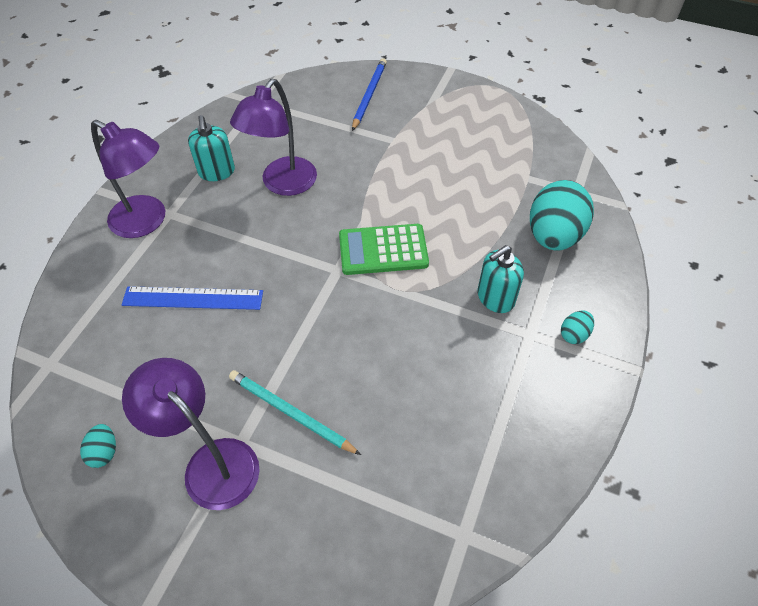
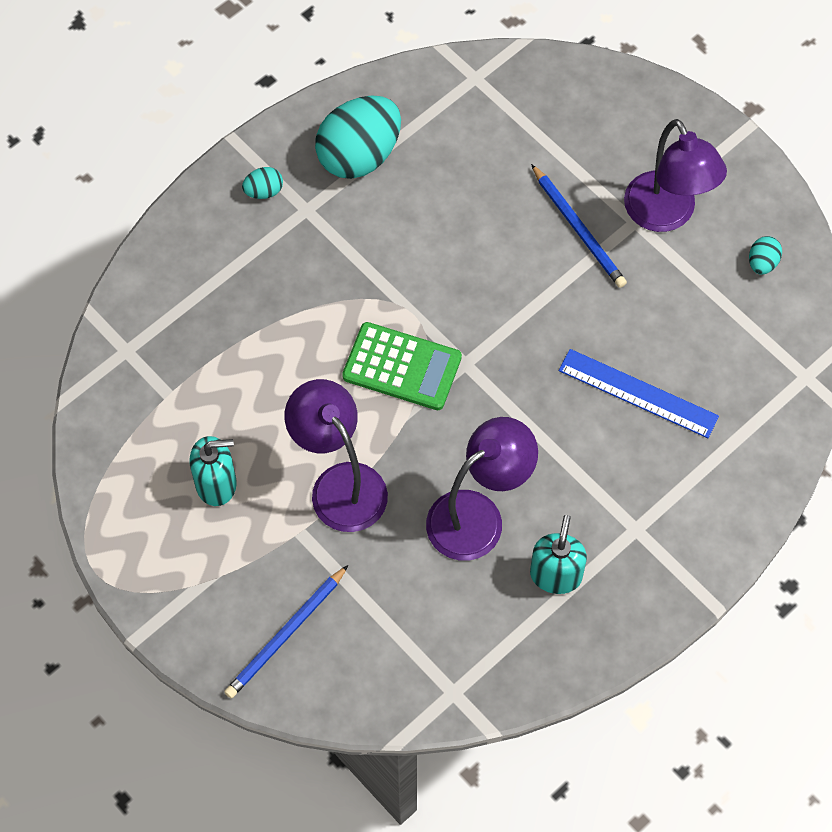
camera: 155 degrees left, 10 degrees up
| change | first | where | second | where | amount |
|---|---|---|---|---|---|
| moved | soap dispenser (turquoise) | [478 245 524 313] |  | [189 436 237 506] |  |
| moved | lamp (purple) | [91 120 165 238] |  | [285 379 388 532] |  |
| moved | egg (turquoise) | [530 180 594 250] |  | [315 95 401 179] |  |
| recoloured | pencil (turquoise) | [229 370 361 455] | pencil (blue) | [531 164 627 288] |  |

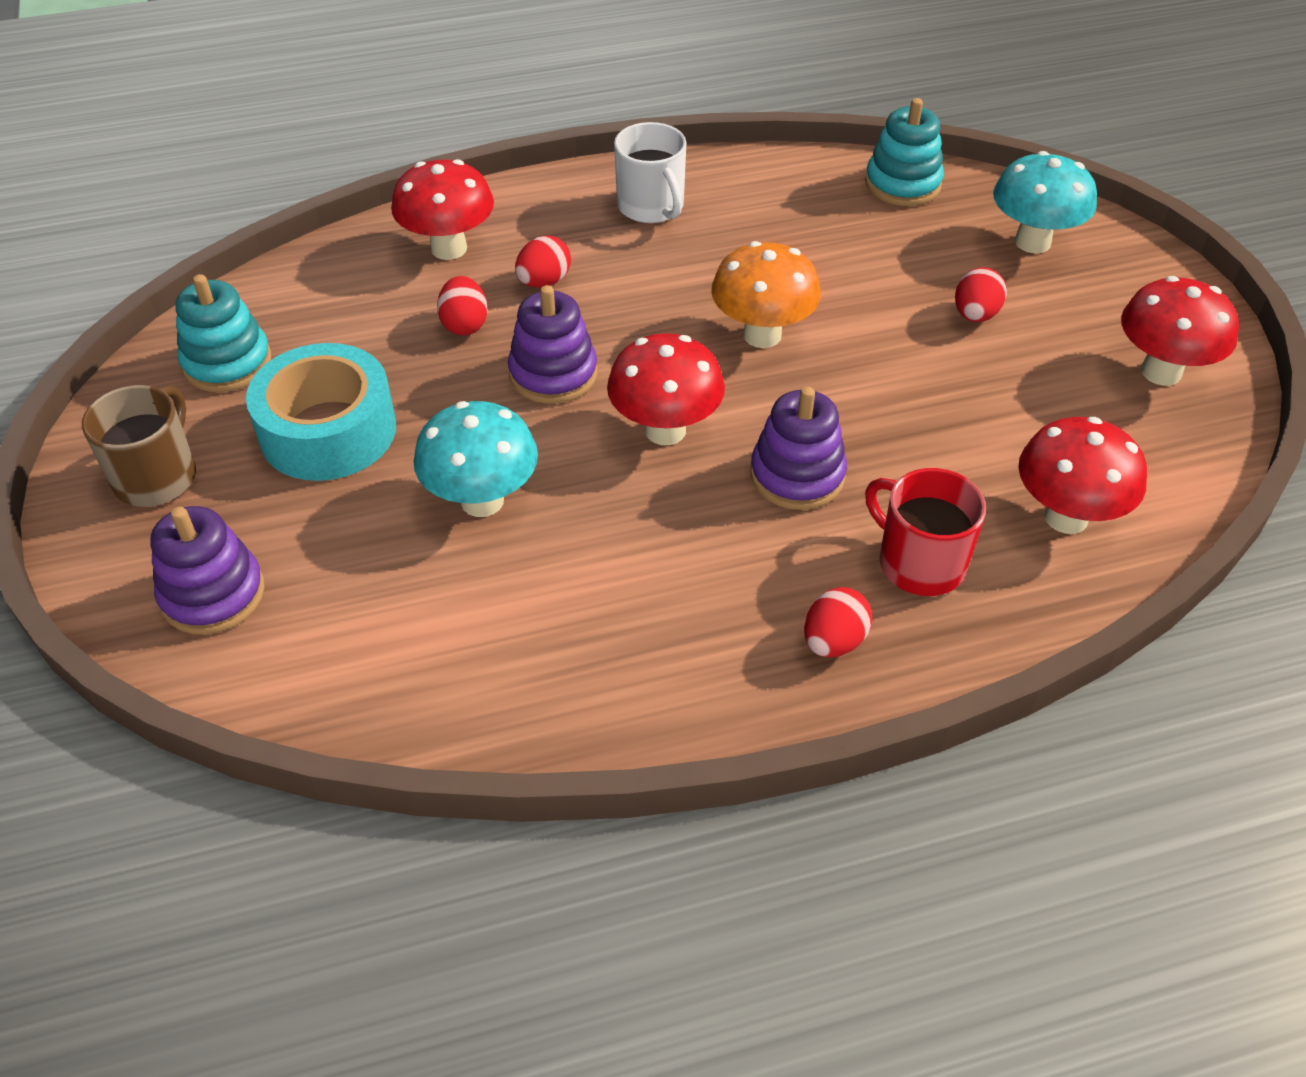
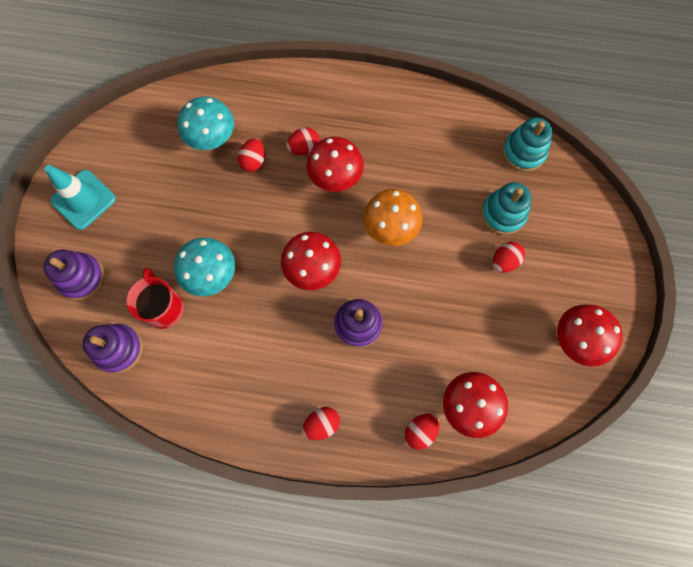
camera: 25 degrees right, 25 degrees up
| change | first | where | second | where | amount |
|---|---|---|---|---|---|
| replaced | mug (brown) | [82 385 196 507] | traffic cone (turquoise) | [44 165 116 230] |  |
| moved | stacking toy (purple) | [508 285 597 404] |  | [83 324 143 373] |  |
| moved | mug (red) | [865 468 986 596] |  | [126 268 184 329] |  |
| moved | mushroom (turquoise) | [993 151 1097 253] |  | [177 97 234 150] |  |
| moved | mushroom (red) | [391 159 494 260] |  | [306 137 364 192] |  |
| added |  |  | egg (red) | [405 414 440 450] |  |
| moved | stacking toy (turquoise) | [175 274 271 392] |  | [481 182 532 235] |  |
| removed | tape (turquoise) | [246 343 396 481] |  |  |  |
| removed | mug (white) | [614 122 687 223] |  |  |  |

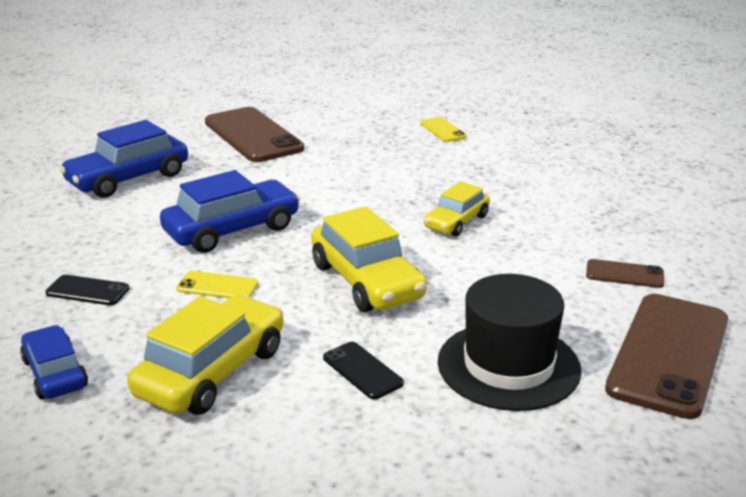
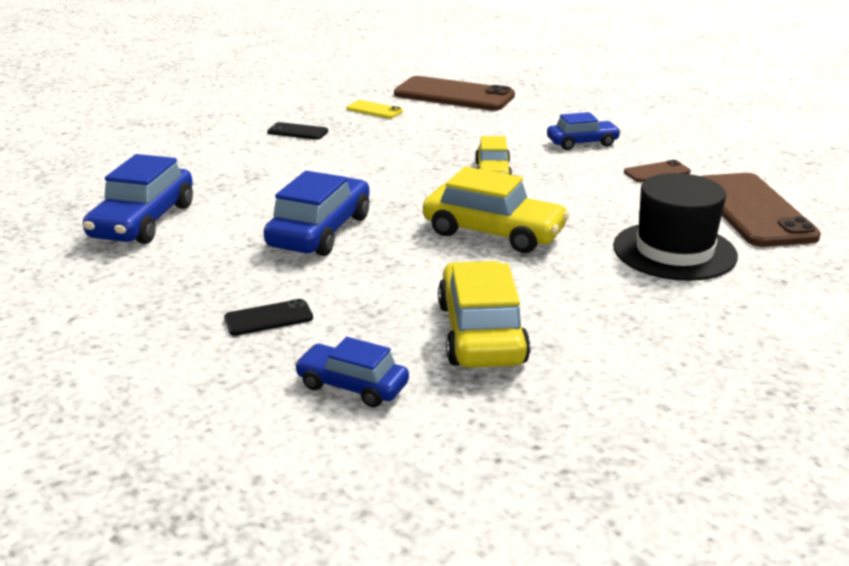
camera: 35 degrees left, 0 degrees up
| change | first | where | second | where | amount |
|---|---|---|---|---|---|
| moved | phone (black) | [323 342 404 399] |  | [267 122 328 140] |  |
| moved | phone (brown) | [205 107 304 162] |  | [394 76 515 111] |  |
| added |  |  | car (blue) | [547 112 621 150] |  |
| removed | phone (yellow) | [176 271 258 299] |  |  |  |

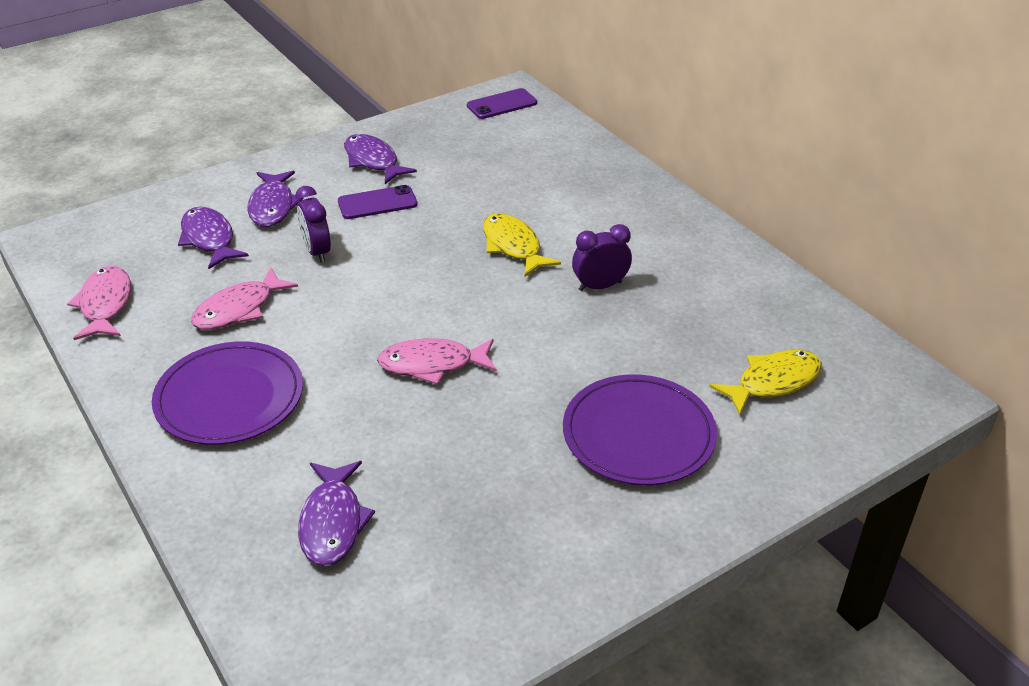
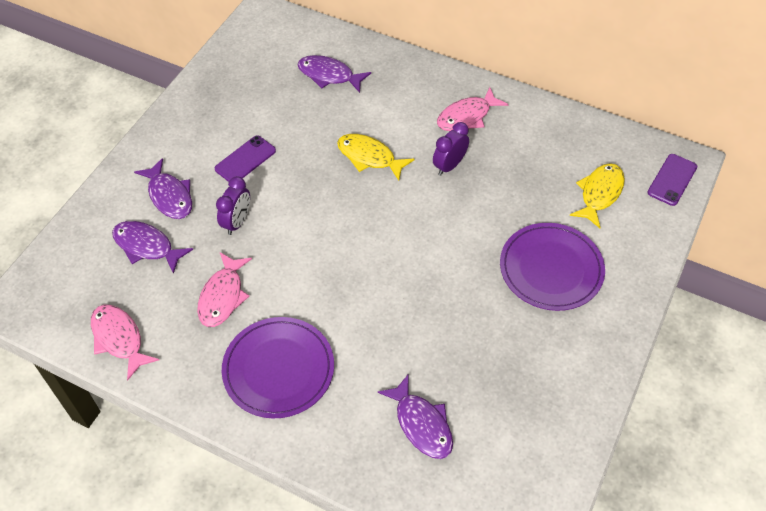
camera: 30 degrees left, 15 degrees up
| change | first | where | second | where | amount |
|---|---|---|---|---|---|
| turned | clock (purple) | [295 186 331 263] |  | [216 176 250 235] | 105 degrees counterclockwise |
| moved | fish (purple) | [344 134 417 184] |  | [298 55 371 93] |  |
| moved | fish (pink) | [377 338 497 385] |  | [437 87 508 131] |  |
| moved | phone (purple) | [467 88 537 119] |  | [647 154 697 206] |  |

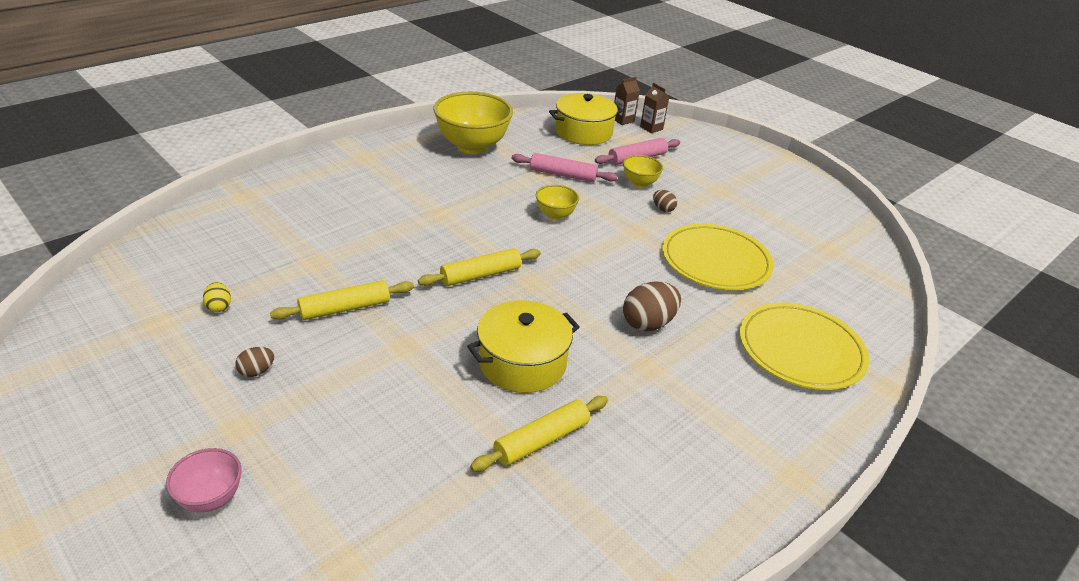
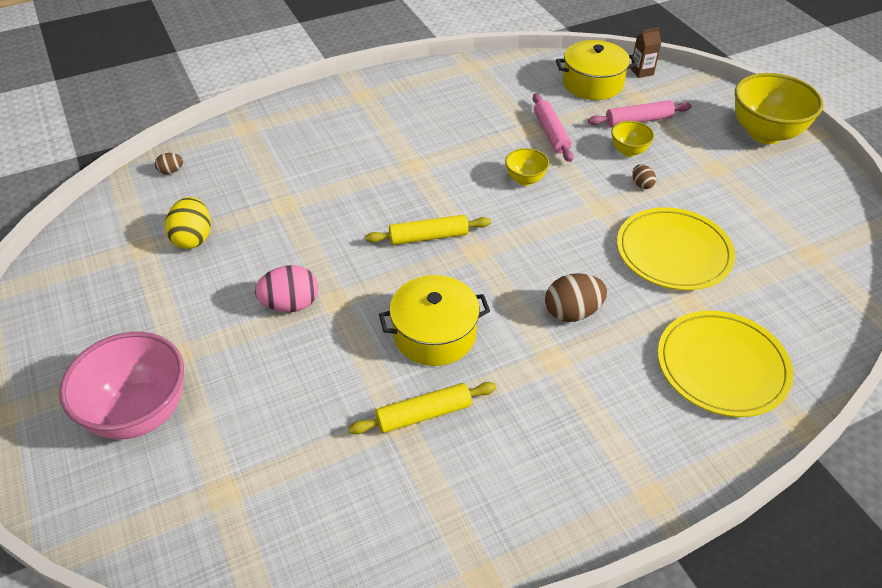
camera: 20 degrees right, 10 degrees up
| change | first | where | second | where | amount |
|---|---|---|---|---|---|
| resized | bowl (pink) | [166 448 242 513] |  | [59 332 184 439] | x2.02 |
| moved | egg (brown) | [235 347 274 377] |  | [155 153 183 174] |  |
| resized | egg (yellow) | [203 282 231 312] |  | [165 197 211 249] | x1.89 |
| added |  |  | egg (pink) | [255 265 318 312] |  |
| turned | rolling pin (pink) | [512 153 617 182] |  | [533 93 573 162] | 45 degrees clockwise |
| moved | bowl (yellow) | [433 92 513 154] |  | [735 73 824 144] |  |
| removed | rolling pin (yellow) | [270 280 414 320] |  |  |  |
| removed | carton (brown) | [640 83 669 133] |  |  |  |

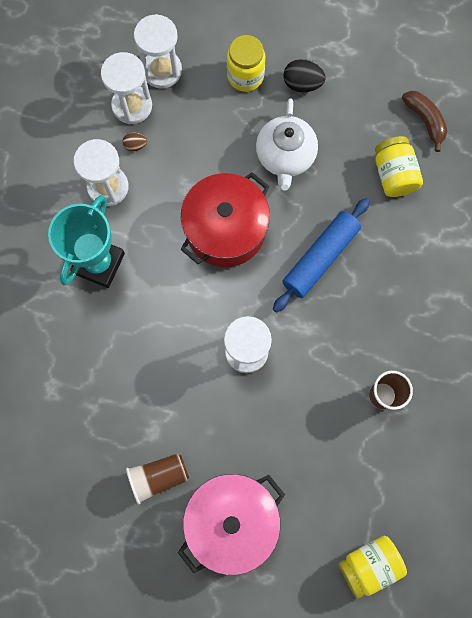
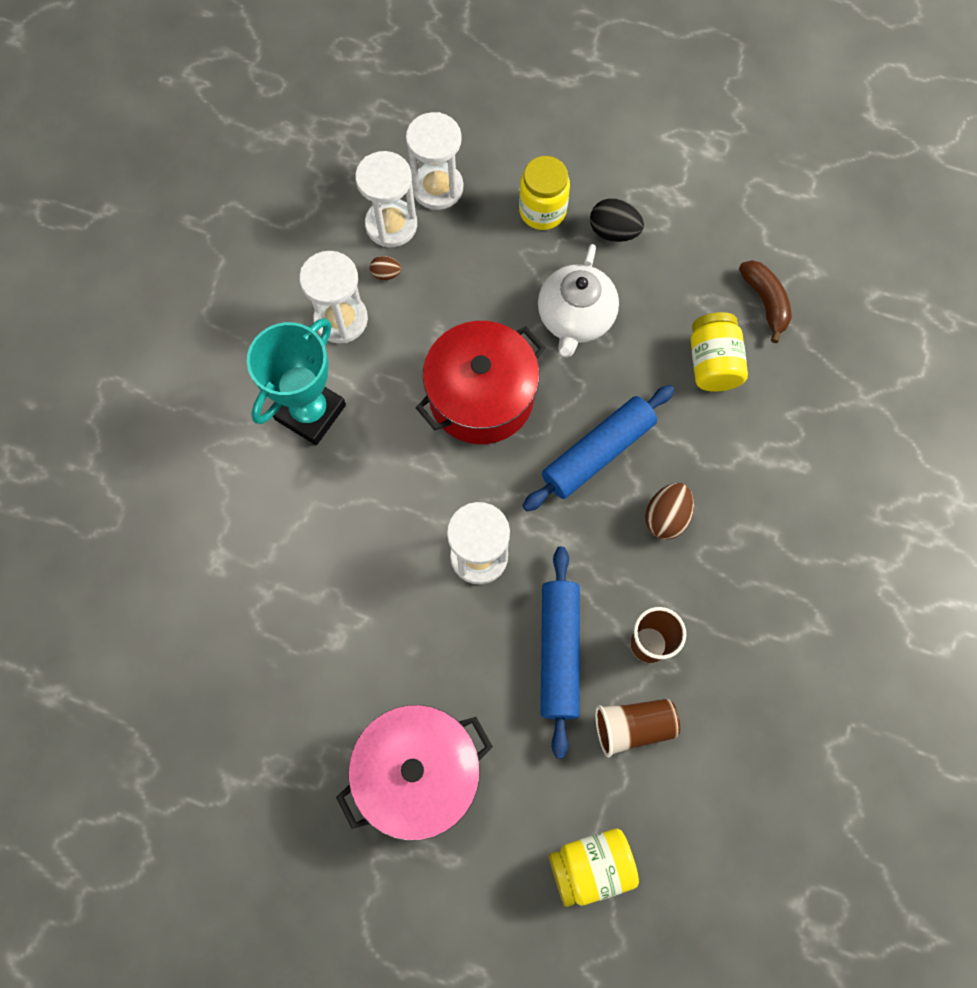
camera: 10 degrees right, 5 degrees down
| change | first | where | second | where | amount |
|---|---|---|---|---|---|
| added |  |  | rolling pin (blue) | [541 547 580 758] |  |
| moved | cup (brown) | [126 453 189 505] |  | [595 699 680 757] |  |
| added |  |  | egg (brown) | [645 483 694 539] |  |

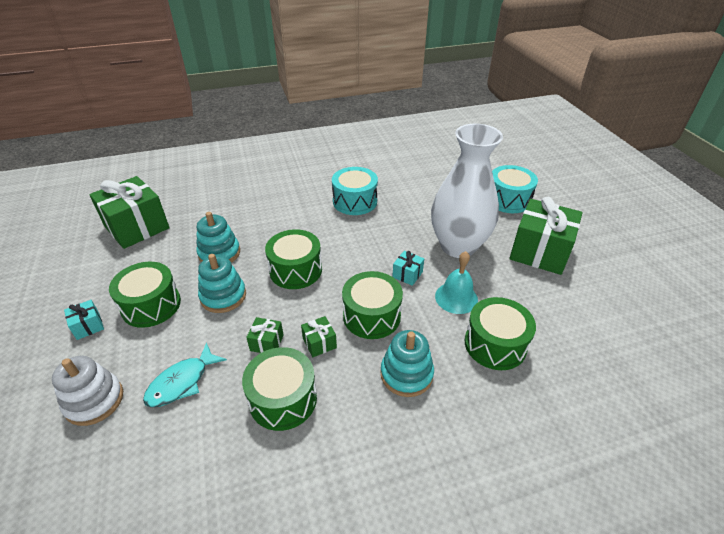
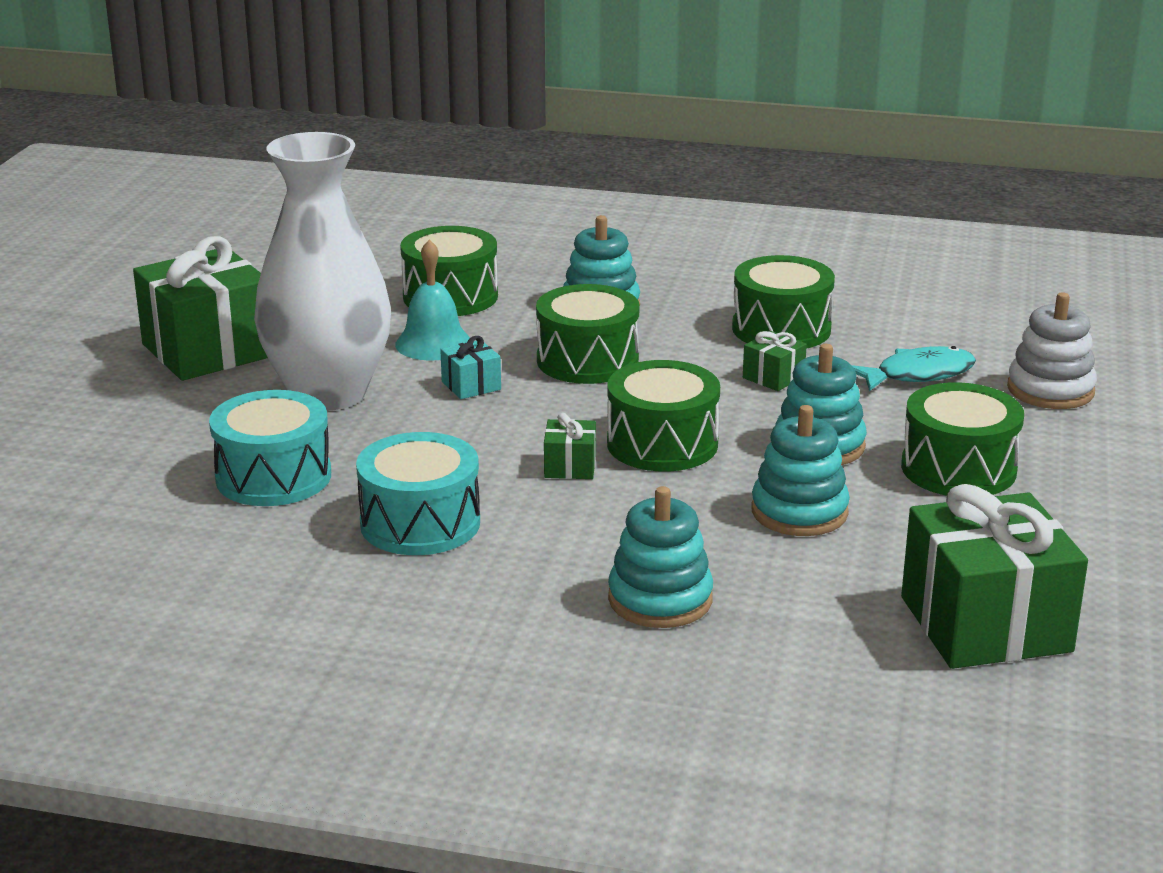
camera: 150 degrees left, 15 degrees down
| change | first | where | second | where | amount |
|---|---|---|---|---|---|
| moved | drum (turquoise) | [492 165 538 213] |  | [209 390 331 506] |  |
| moved | gift (green) | [301 316 337 357] |  | [544 413 596 479] |  |
| added |  |  | stacking toy (turquoise) | [608 486 713 628] |  |
| removed | gift (turquoise) | [64 300 104 340] |  |  |  |

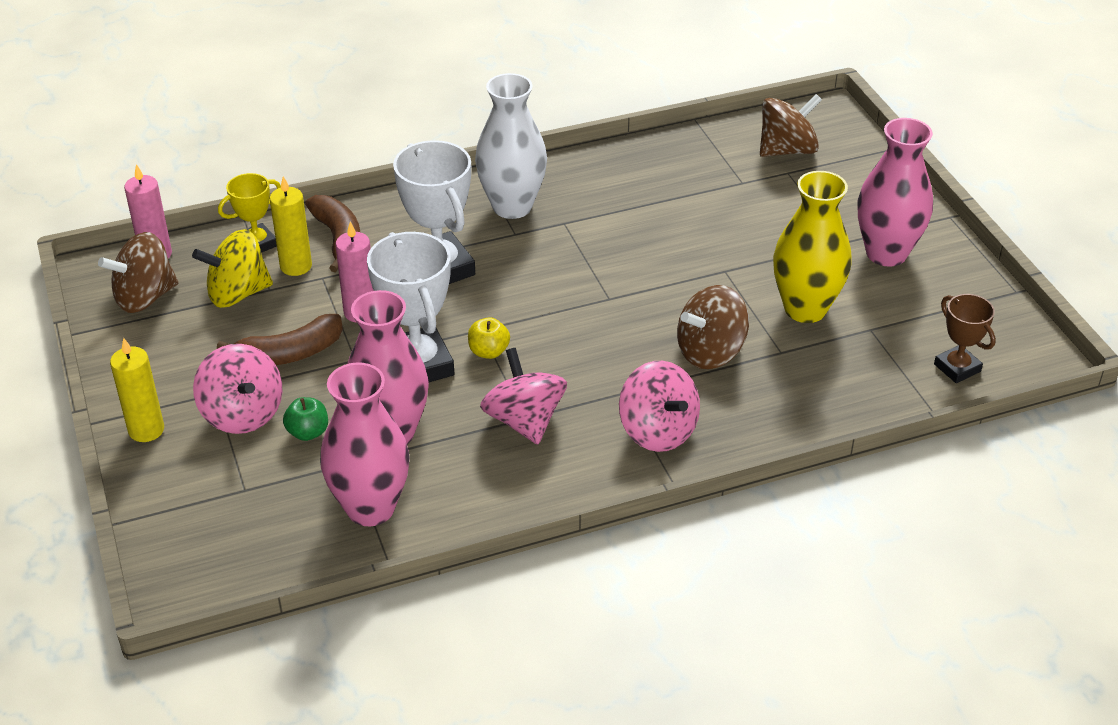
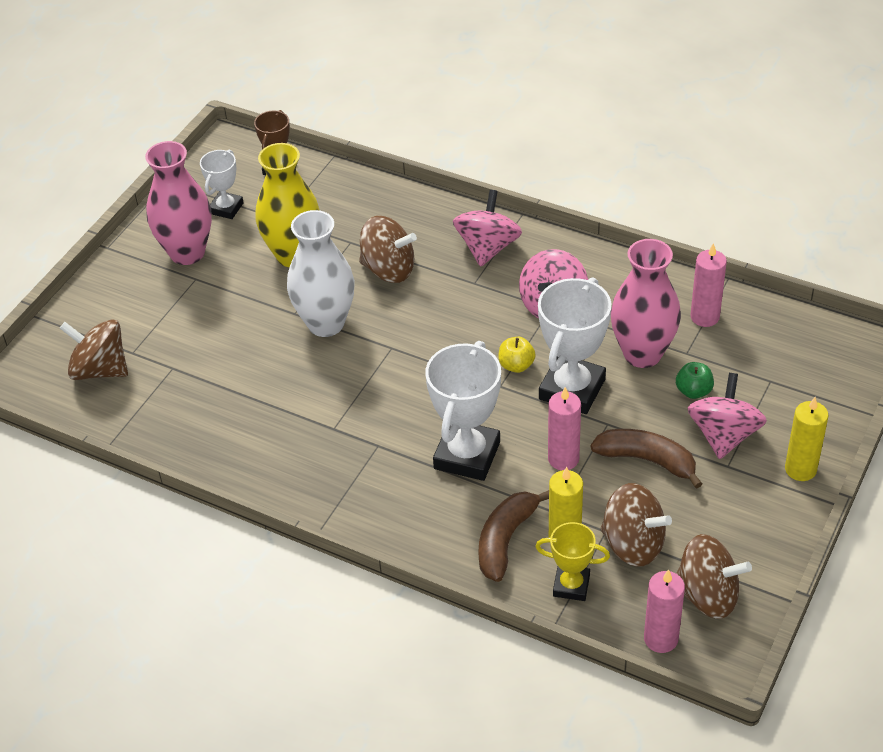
camera: 130 degrees left, 5 degrees up
| change | first | where | second | where | amount |
|---|---|---|---|---|---|
| added |  |  | trophy (white) | [200 150 244 219] |  |
| moved | vase (white) | [475 73 547 219] |  | [287 210 355 337] |  |
| recoloured | spinning top (yellow) | [192 229 273 308] | spinning top (brown) | [601 483 672 567] |  |
| replaced | vase (pink) | [320 362 410 526] | candle (pink) | [690 243 727 327] |  |

